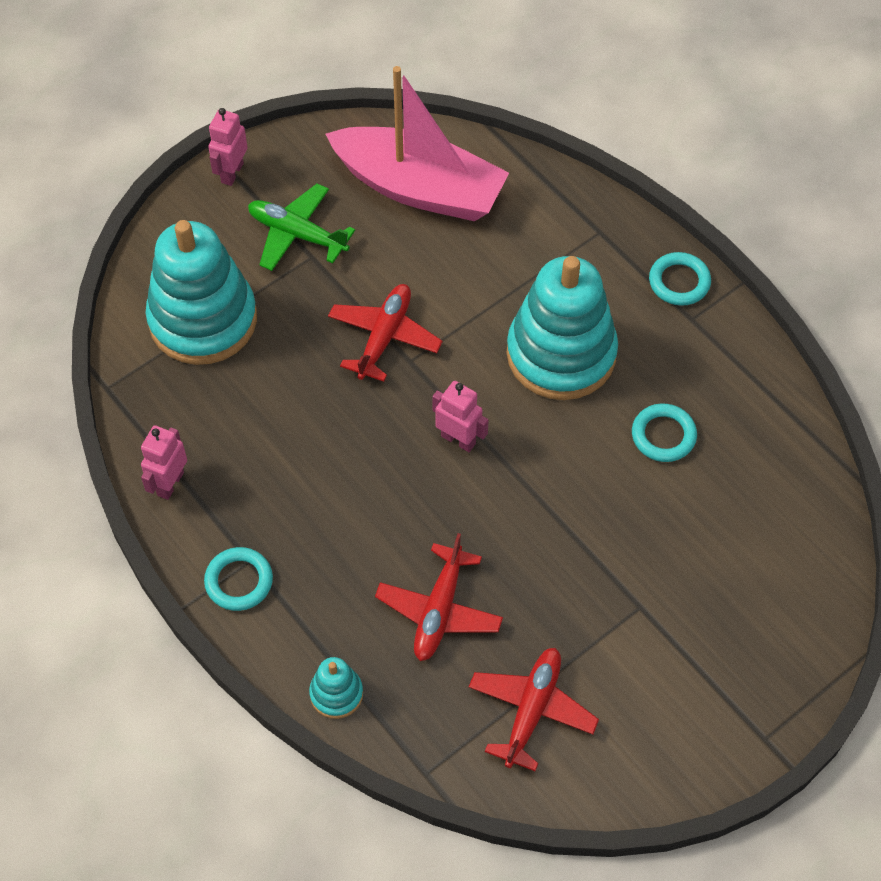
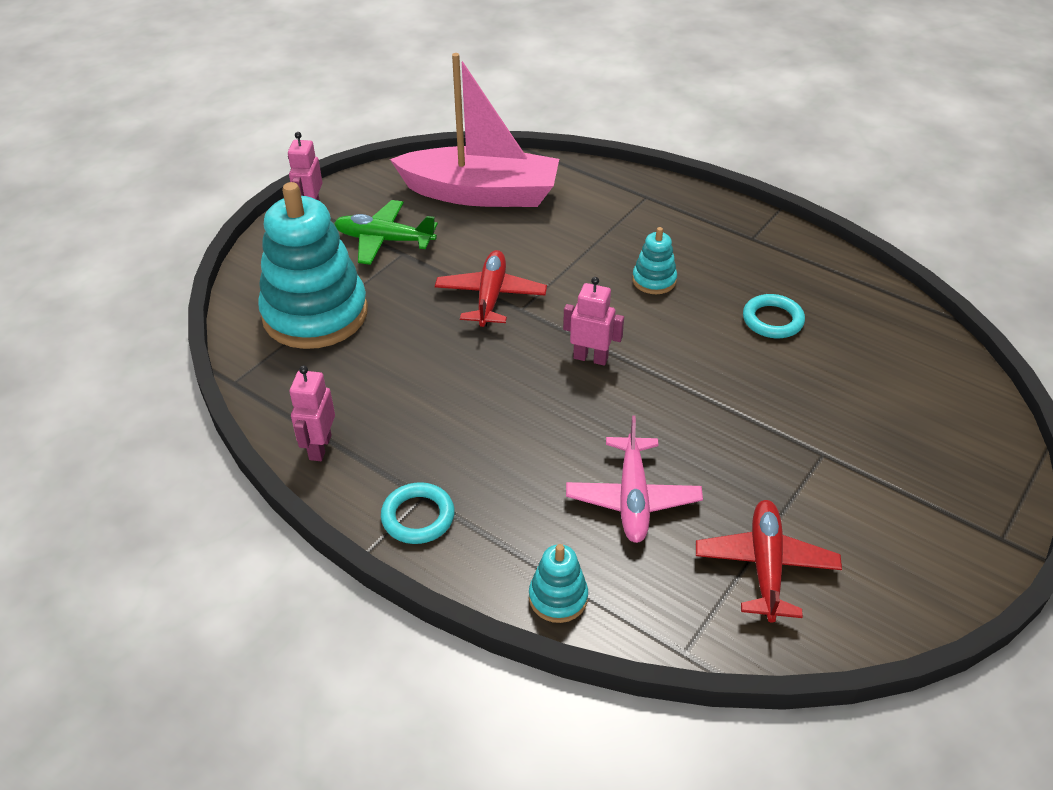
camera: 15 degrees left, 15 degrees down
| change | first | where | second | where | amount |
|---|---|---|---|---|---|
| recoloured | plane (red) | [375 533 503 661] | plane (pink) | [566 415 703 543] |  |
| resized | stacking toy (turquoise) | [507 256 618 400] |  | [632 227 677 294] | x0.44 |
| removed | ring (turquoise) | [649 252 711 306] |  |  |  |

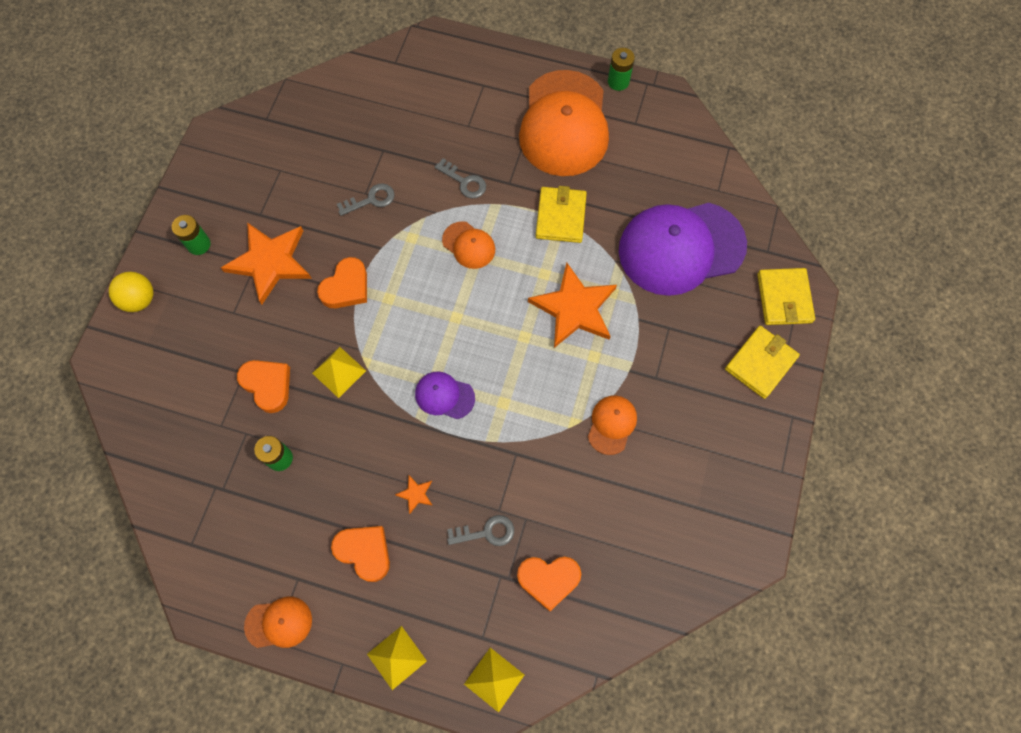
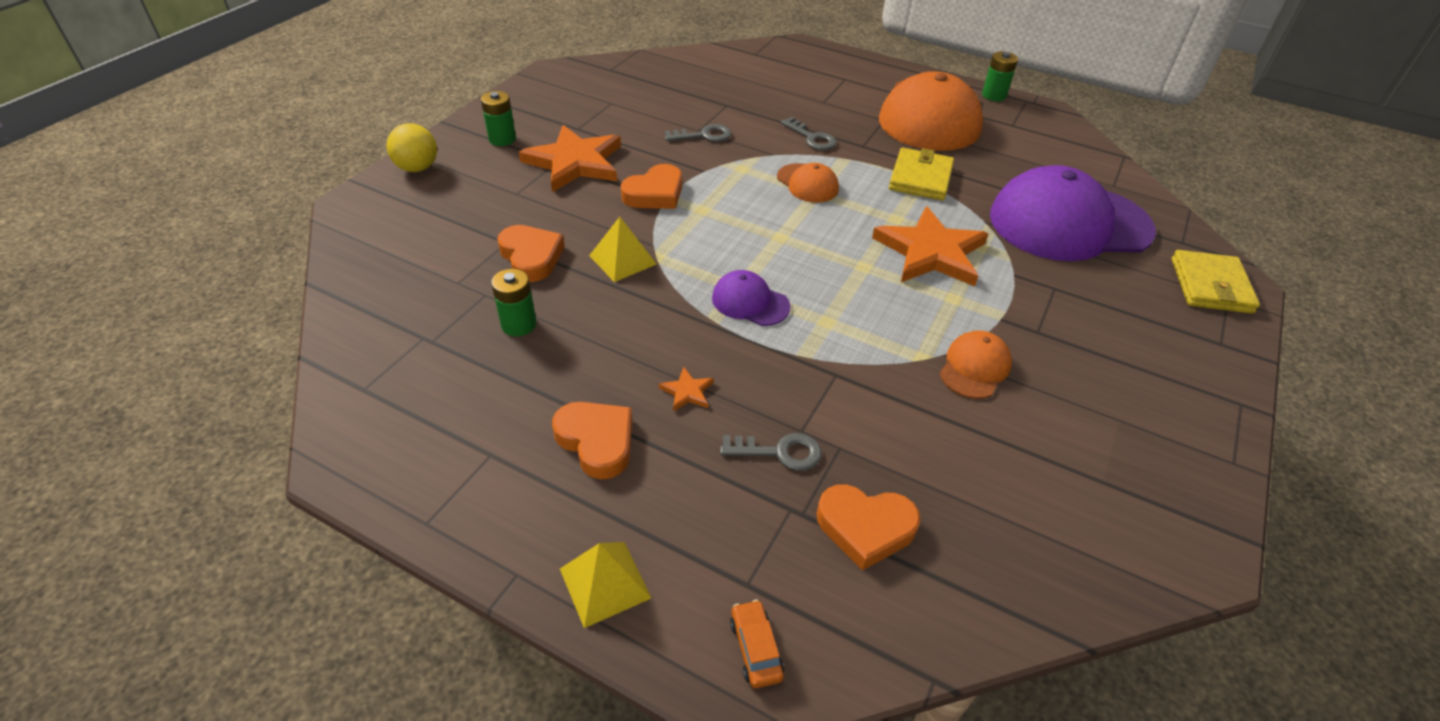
camera: 10 degrees right, 25 degrees down
| change | first | where | second | where | amount |
|---|---|---|---|---|---|
| replaced | pyramid (yellow) | [464 648 524 713] | car (orange) | [730 600 784 688] |  |
| removed | cap (orange) | [244 597 312 648] |  |  |  |
| removed | wallet (yellow) | [725 326 800 399] |  |  |  |

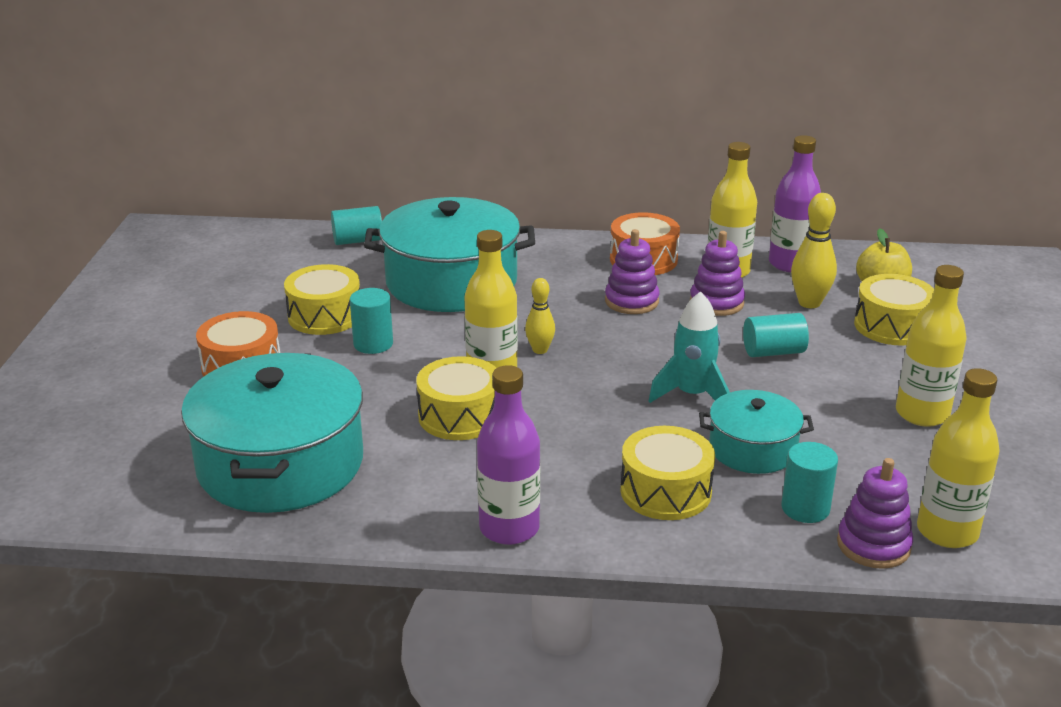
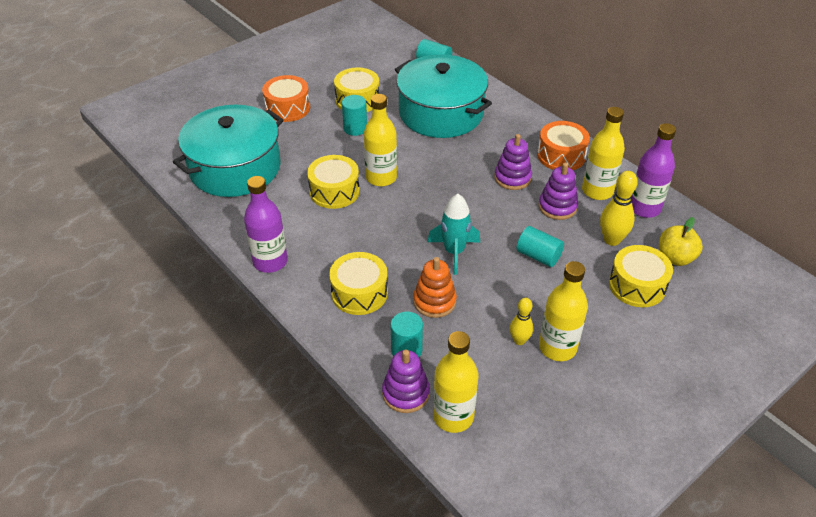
camera: 45 degrees right, 15 degrees up
| change | first | where | second | where | amount |
|---|---|---|---|---|---|
| replaced | pot (turquoise) | [699 390 814 474] | stacking toy (orange) | [413 257 457 318] |  |
| moved | bowling pin (yellow) | [525 278 555 354] |  | [510 298 533 345] |  |

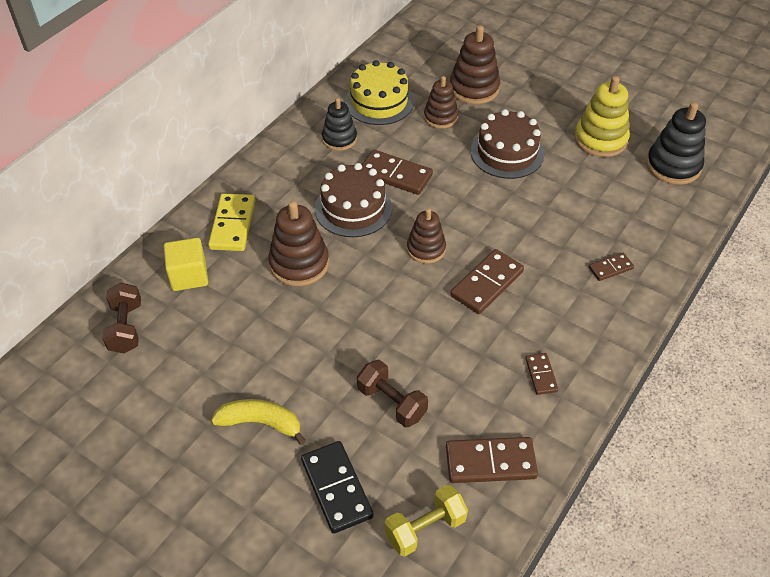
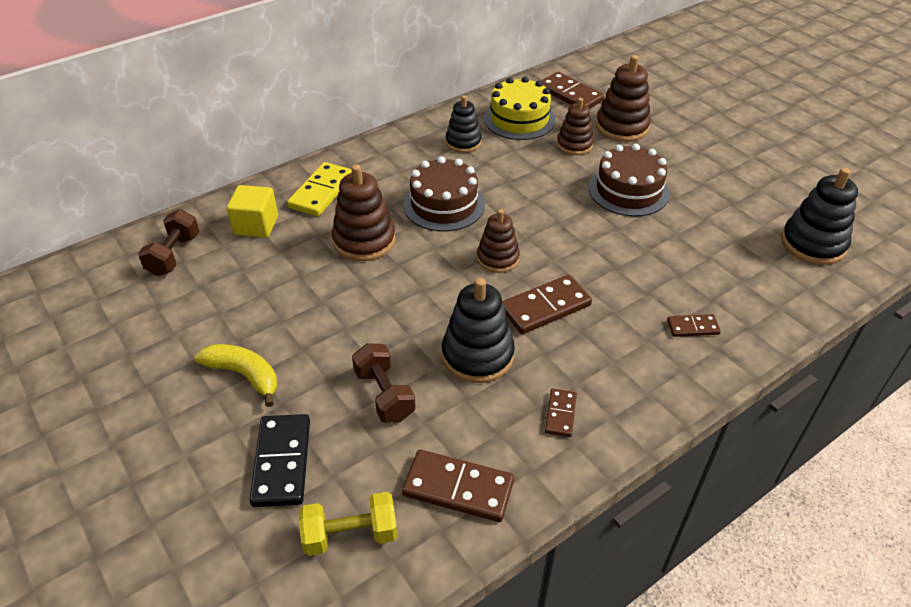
camera: 20 degrees right, 5 degrees down
| change | first | where | second | where | amount |
|---|---|---|---|---|---|
| added |  |  | stacking toy (black) | [442 278 515 383] |  |
| moved | domino (brown) | [362 150 433 195] |  | [541 72 604 108] |  |
| removed | stacking toy (yellow) | [574 76 630 157] |  |  |  |

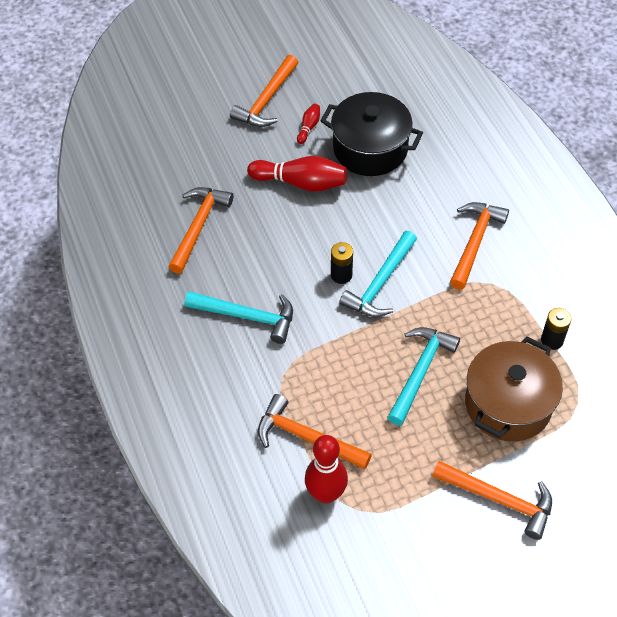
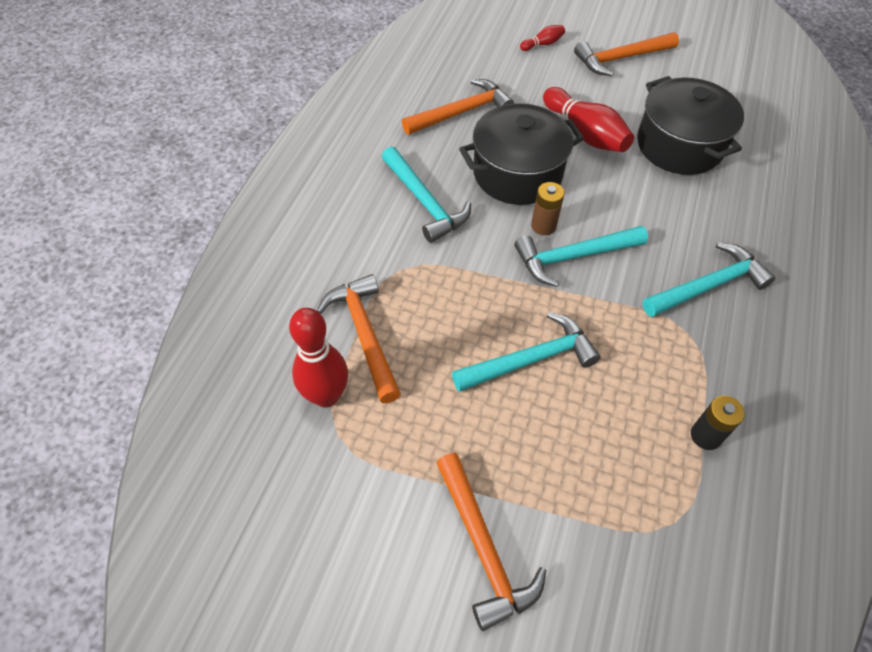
camera: 40 degrees right, 0 degrees up
| change | first | where | second | where | amount |
|---|---|---|---|---|---|
| added |  |  | pot (black) | [459 103 584 205] |  |
| moved | bowling pin (red) | [297 104 320 144] |  | [520 25 565 51] |  |
| recoloured | battery (black) | [331 242 353 284] | battery (brown) | [531 182 565 235] |  |
| recoloured | hammer (orange) | [450 202 509 290] | hammer (turquoise) | [643 243 775 317] |  |
| removed | pot (brown) | [465 336 563 442] |  |  |  |

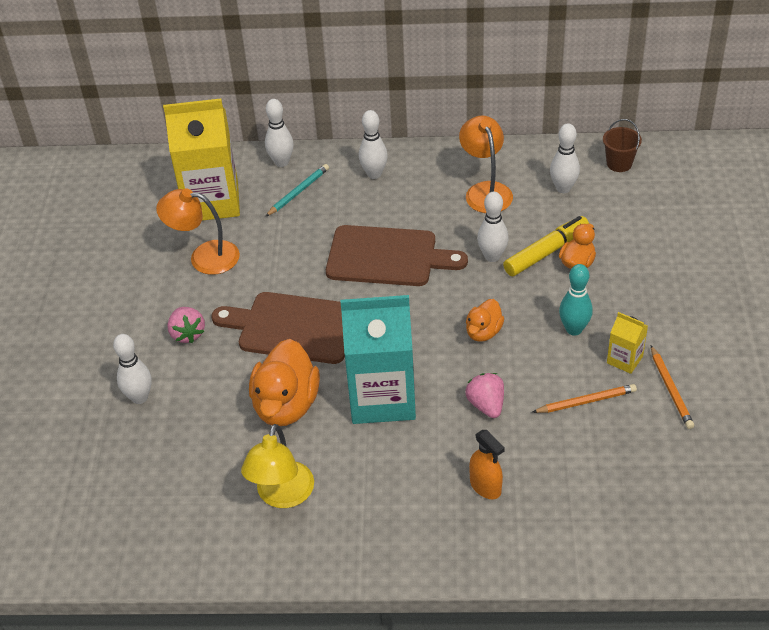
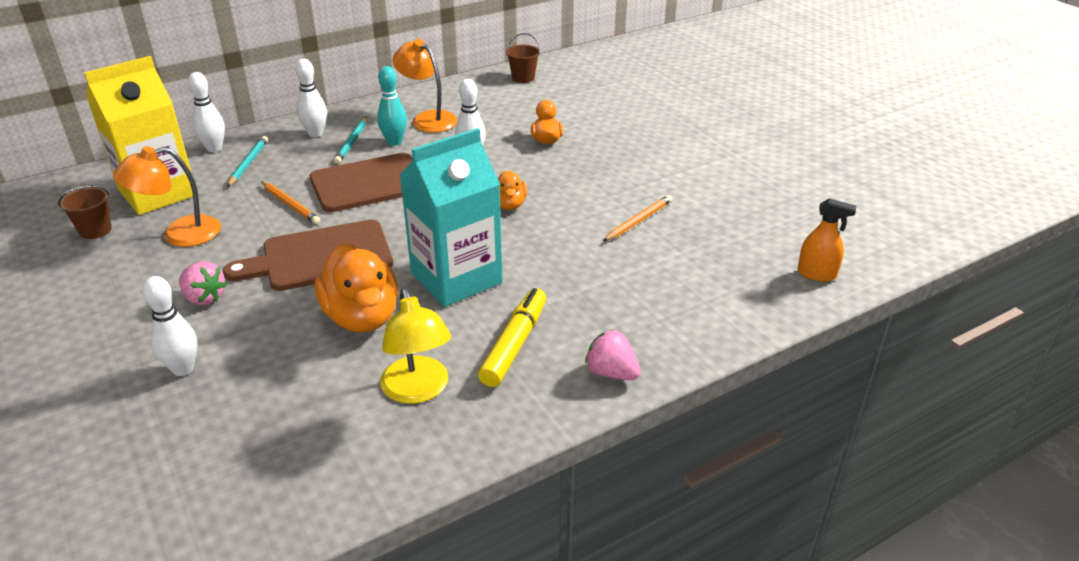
camera: 35 degrees left, 10 degrees down
| change | first | where | second | where | amount |
|---|---|---|---|---|---|
| added |  |  | bucket (brown) | [58 185 112 239] |  |
| moved | pencil (orange) | [651 346 694 429] |  | [261 181 320 224] |  |
| added |  |  | pencil (turquoise) | [334 117 367 164] |  |
| moved | bowling pin (turquoise) | [559 264 593 336] |  | [377 66 407 146] |  |
| moved | marker (yellow) | [503 216 589 276] |  | [478 288 547 387] |  |
| moved | strawberry (pink) | [465 373 504 418] |  | [585 330 640 380] |  |
| moved | spray bottle (orange) | [469 430 505 499] |  | [798 198 856 282] |  |
| removed | bowling pin (white) | [550 123 580 193] |  |  |  |
| removed | carton (yellow) | [607 312 648 374] |  |  |  |

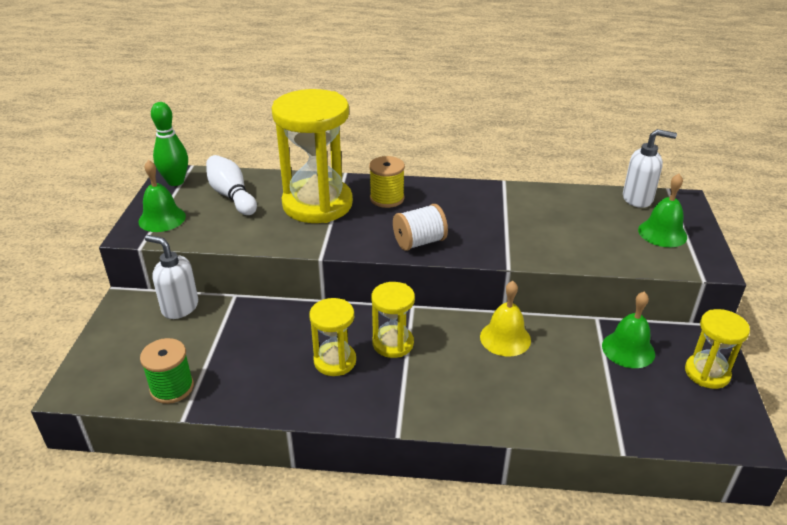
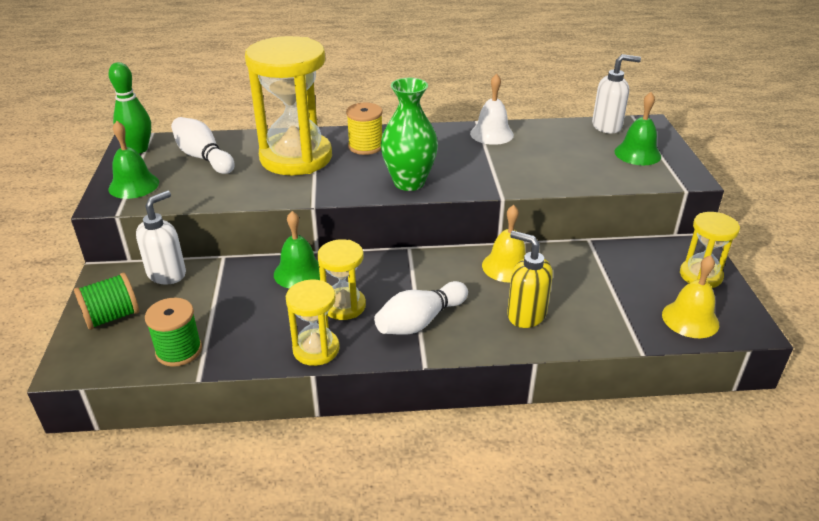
camera: 10 degrees left, 0 degrees up
| change | first | where | second | where | amount |
|---|---|---|---|---|---|
| added |  |  | spool (green) | [74 273 139 330] |  |
| turned | soap dispenser (white) | [145 235 198 319] |  | [136 191 186 285] | 105 degrees clockwise |
| moved | bell (green) | [602 292 655 368] |  | [274 211 320 289] |  |
| moved | hourglass (yellow) | [371 282 415 358] |  | [286 279 340 366] |  |
| added |  |  | bowling pin (white) | [374 281 468 335] |  |
| replaced | spool (white) | [393 204 448 251] | vase (green) | [381 78 438 191] |  |
| added |  |  | bell (white) | [470 74 514 145] |  |
| added |  |  | soap dispenser (yellow) | [507 231 553 328] |  |
| added |  |  | bell (yellow) | [662 255 719 338] |  |

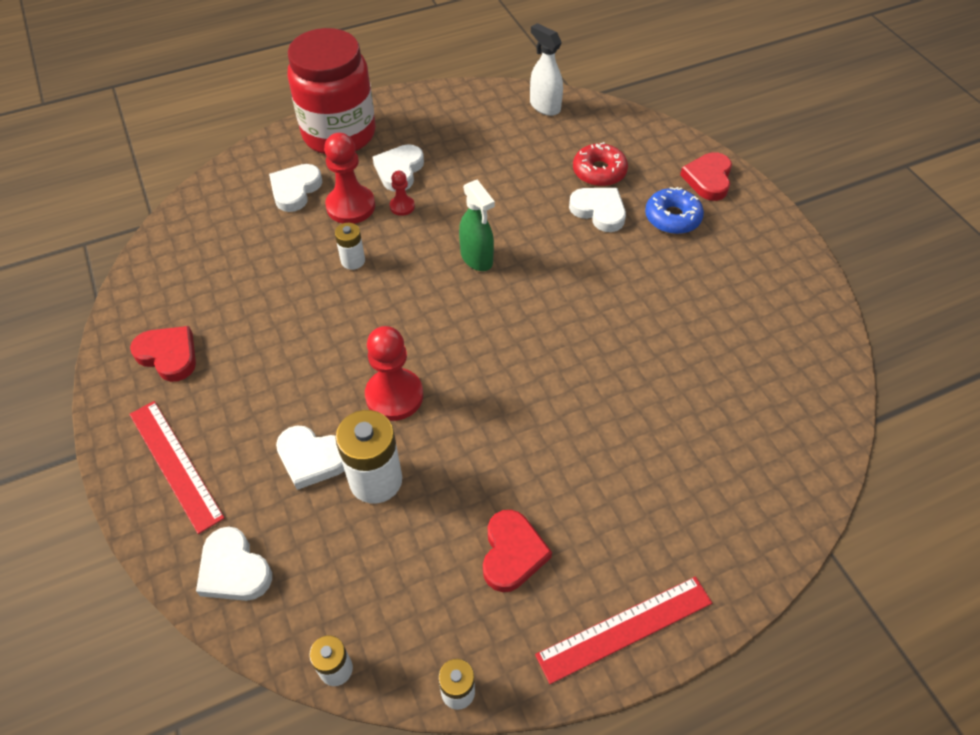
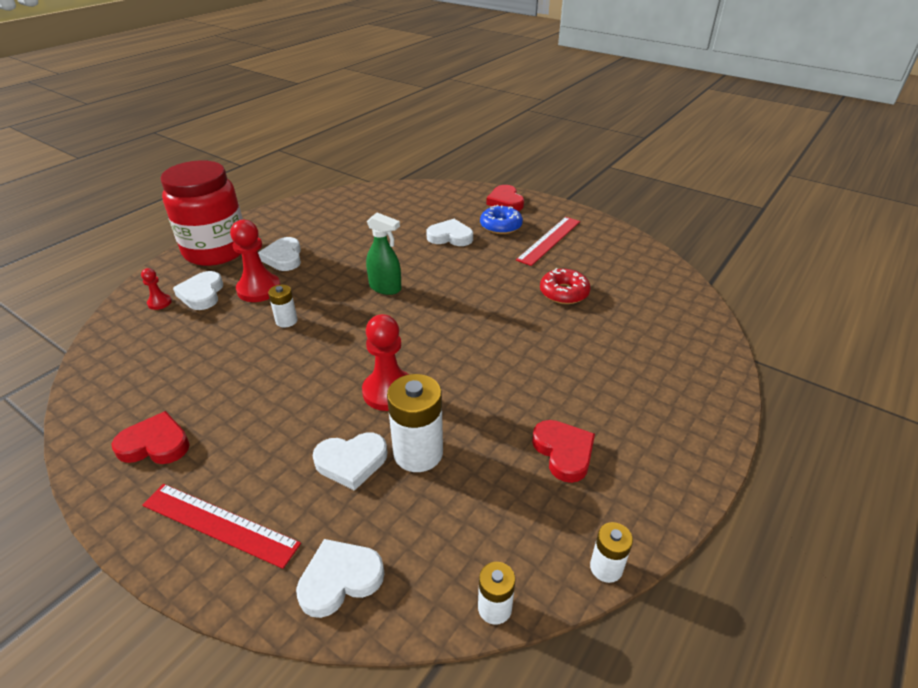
camera: 30 degrees left, 15 degrees down
| change | first | where | second | where | amount |
|---|---|---|---|---|---|
| moved | pawn (red) | [390 171 415 216] |  | [141 268 172 310] |  |
| turned | heart (white) | [196 527 272 601] |  | [296 539 385 618] | 135 degrees clockwise |
| moved | ruler (red) | [535 576 712 684] |  | [516 217 580 266] |  |
| moved | donut (red) | [573 142 628 187] |  | [540 268 591 304] |  |
| removed | spray bottle (white) | [530 23 563 116] |  |  |  |

